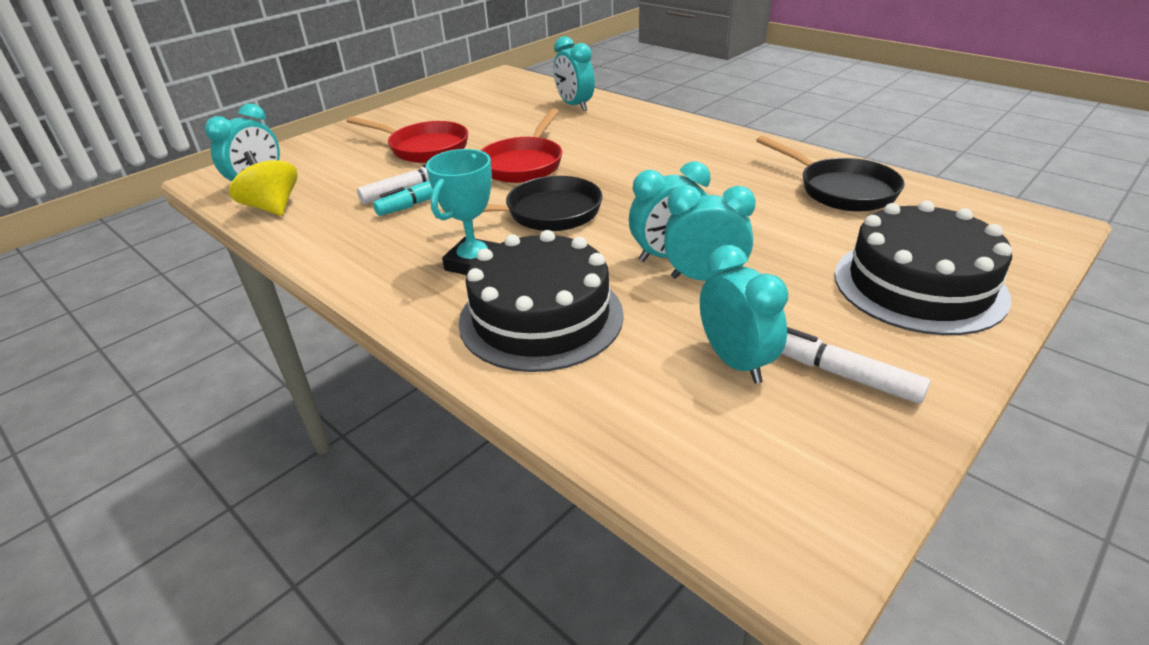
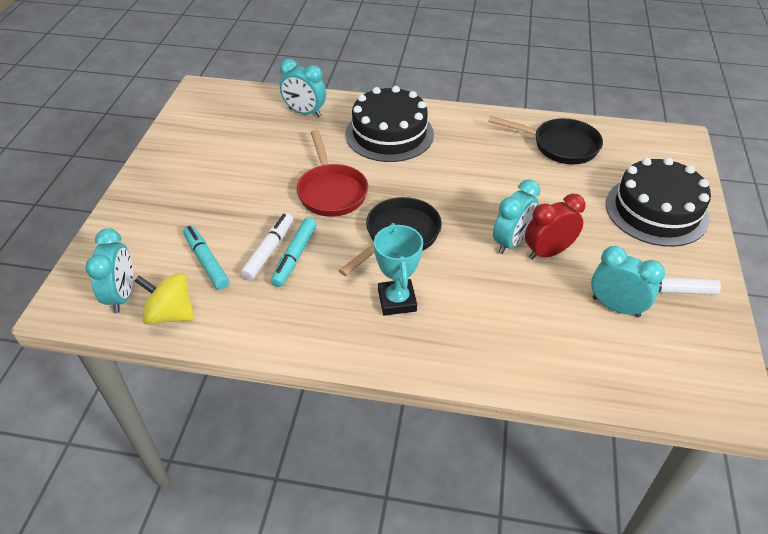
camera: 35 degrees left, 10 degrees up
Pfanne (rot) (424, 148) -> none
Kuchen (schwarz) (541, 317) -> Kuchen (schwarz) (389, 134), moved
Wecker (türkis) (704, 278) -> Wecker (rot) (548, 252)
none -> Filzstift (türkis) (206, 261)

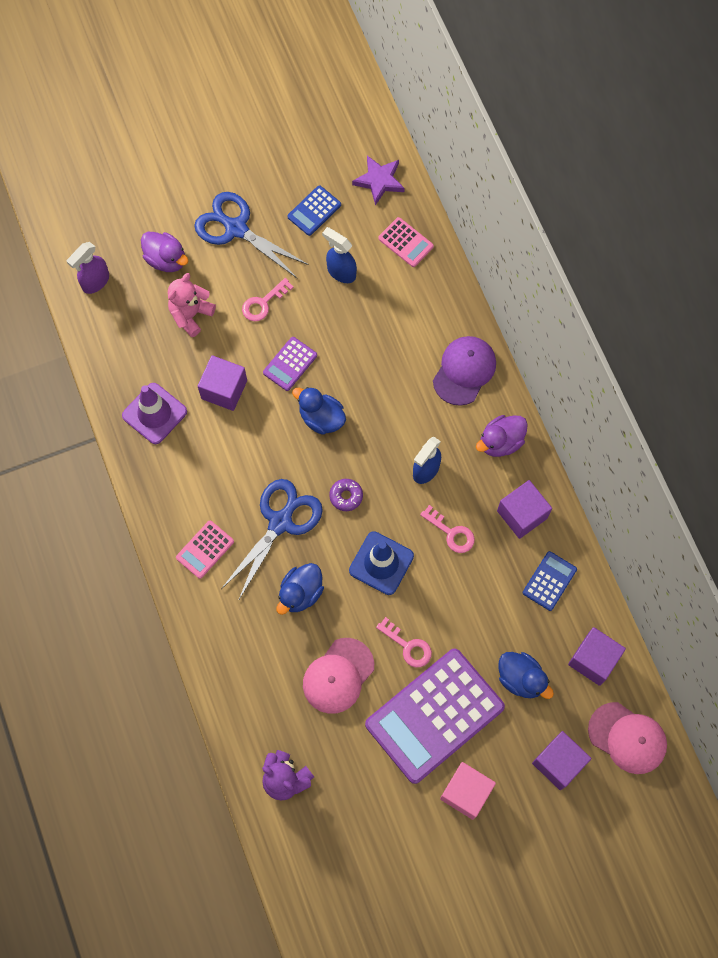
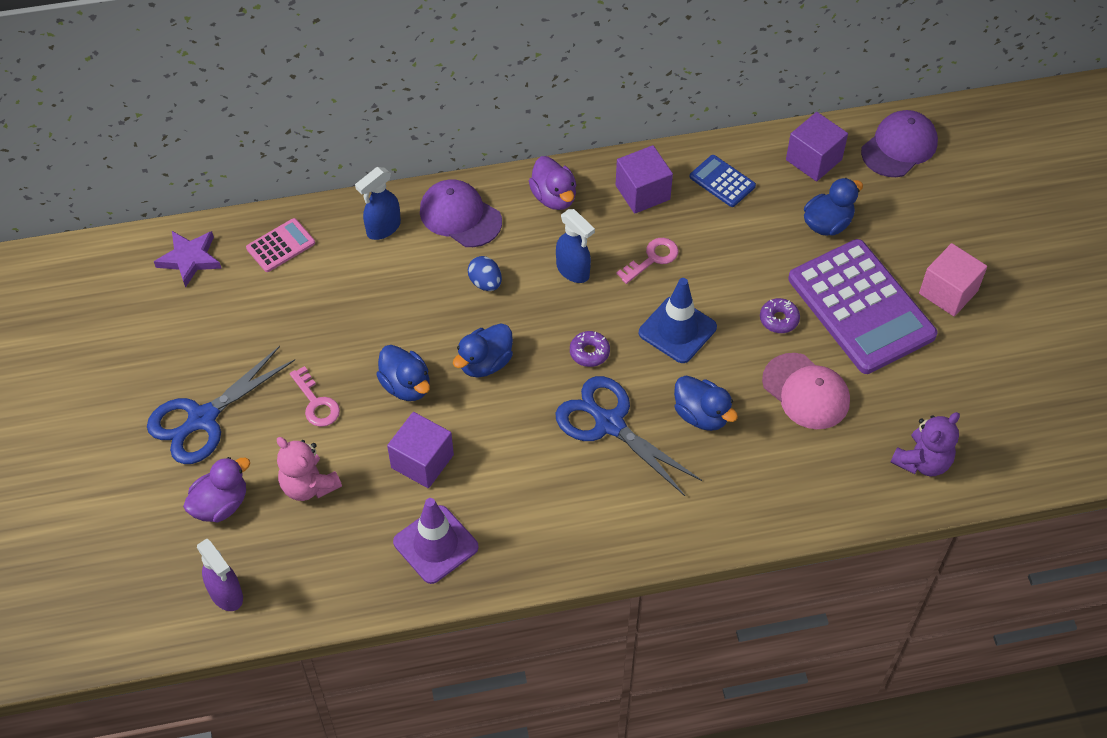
camera: 80 degrees left, 15 degrees down
Taschenrechner (rosa) (205, 549) -> none
Taschenrechner (lila) (290, 364) -> Ente (blau) (406, 386)
Taschenrechner (blau) (314, 211) -> none
Sprühflasche (blau) (341, 272) -> Sprühflasche (blau) (383, 228), moved
Schlüssel (rosa) (408, 646) -> Donut (lila) (779, 319)
Kubus (lila) (558, 763) -> none
Kappe (rosa) (627, 738) -> Kappe (lila) (899, 147)
none -> Ei (blau) (485, 283)

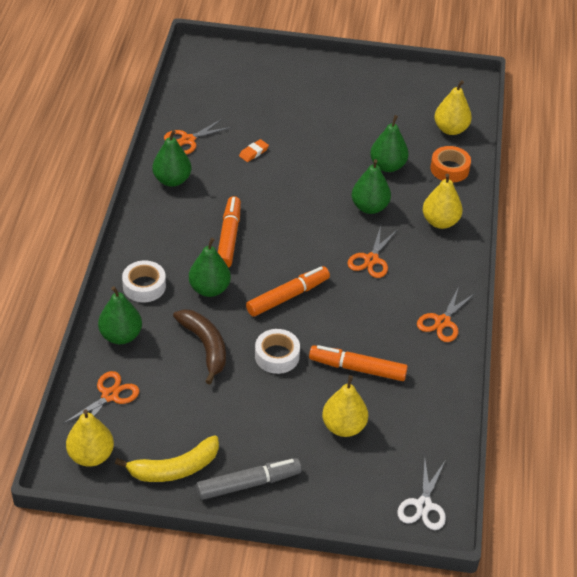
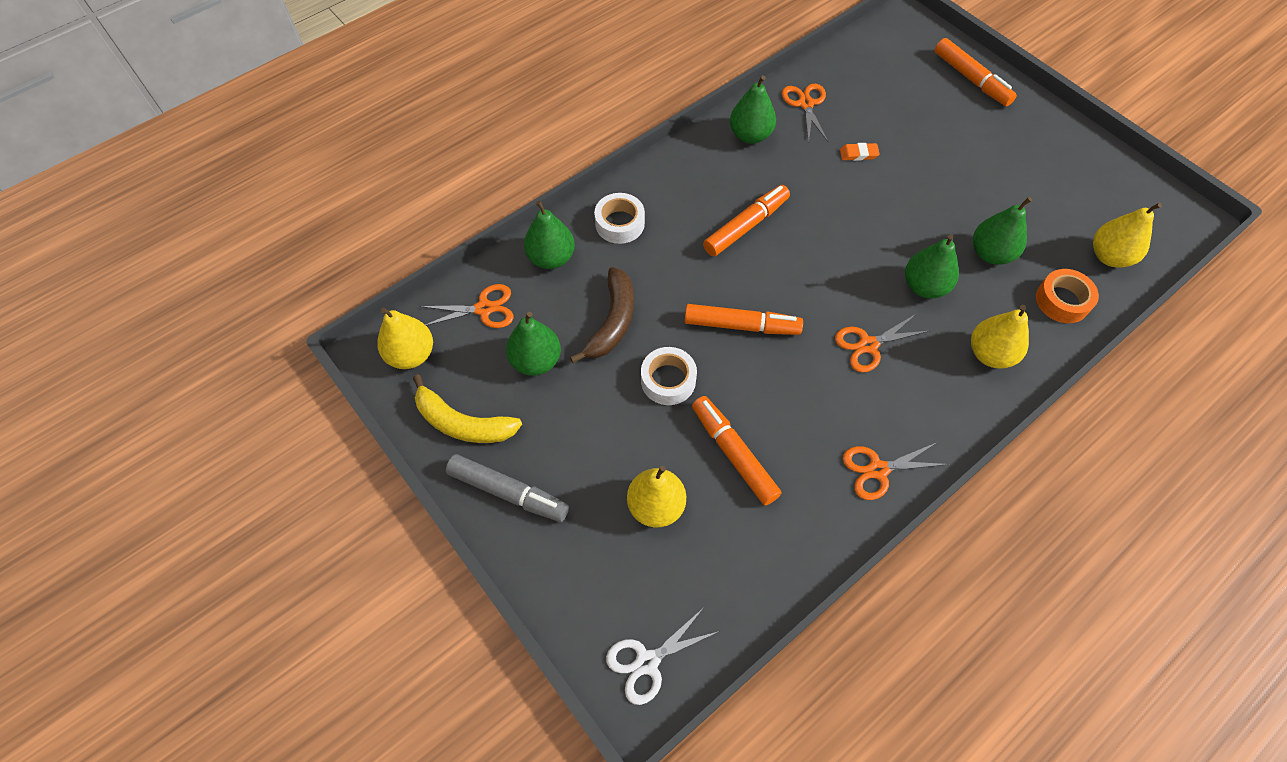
camera: 45 degrees right, 15 degrees up
Schere (orange) (188, 140) -> Schere (orange) (806, 104), 75 degrees clockwise
Birne (grün) (209, 289) -> Birne (grün) (536, 361), moved
none -> Filzstift (orange) (971, 79)

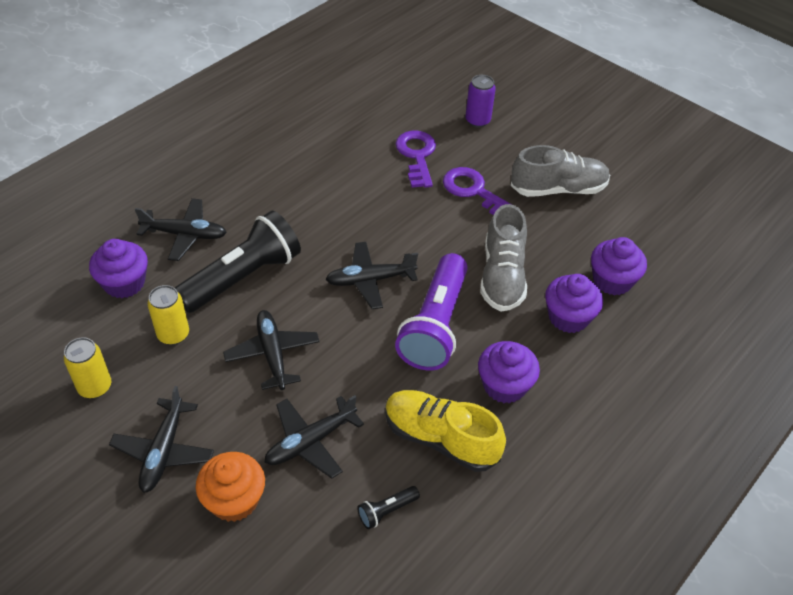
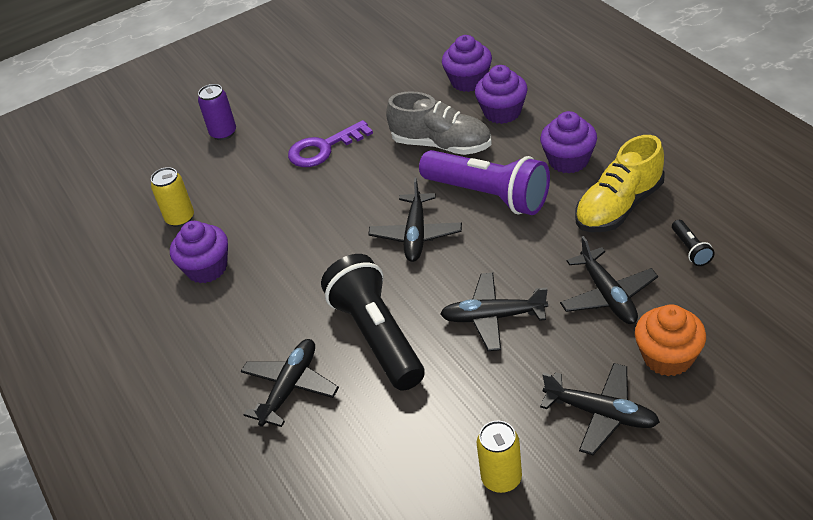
camera: 65 degrees left, 5 degrees down
Muffin (lila) (124, 283) -> Muffin (lila) (207, 268), moved
Dose (gelb) (173, 334) -> Dose (gelb) (180, 218), moved
Schlüssel (lila) (417, 156) -> none
Schuh (grau) (558, 189) -> none

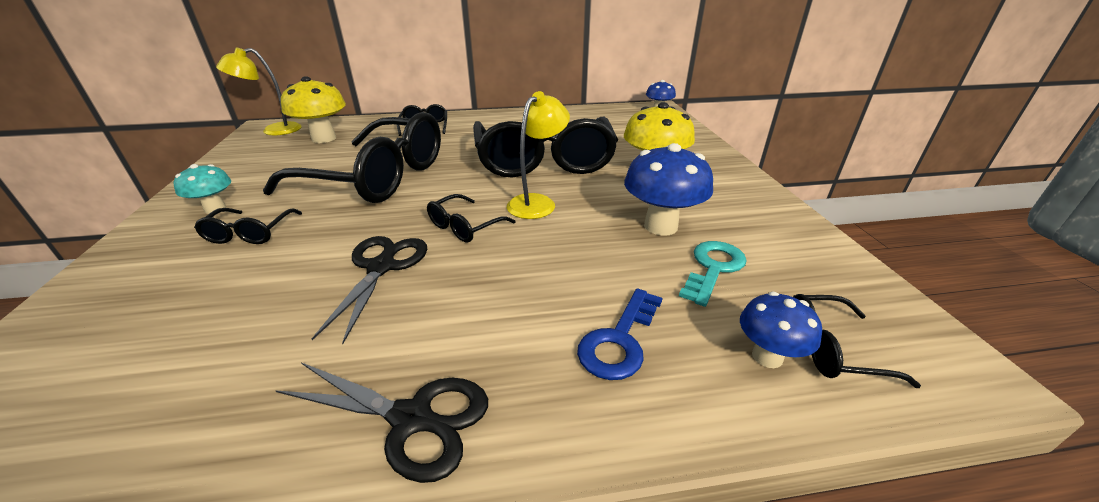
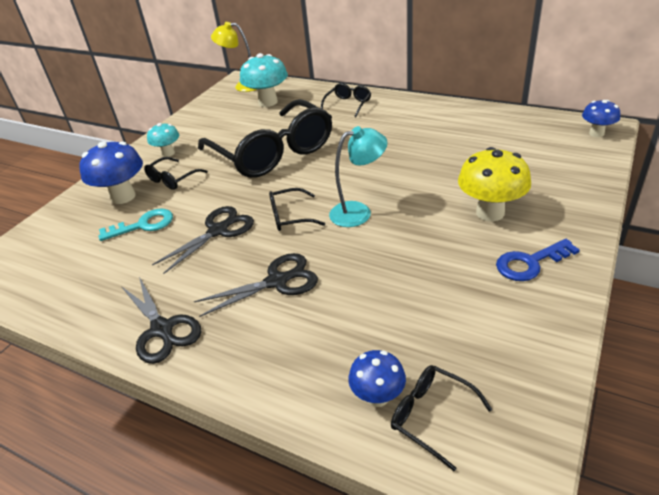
camera: 40 degrees right, 5 degrees up
Pilz (gelb) (324, 138) -> Pilz (türkis) (268, 102)
Brille (schwarz) (544, 161) -> none
Lampe (gelb) (537, 202) -> Lampe (türkis) (359, 212)
Schlüssel (blau) (619, 341) -> Schlüssel (blau) (530, 263), moved
Pilz (blau) (660, 226) -> Pilz (blau) (123, 197), moved
Schlüssel (türkis) (713, 268) -> Schlüssel (türkis) (143, 225), moved
none -> Schere (schwarz) (278, 281)

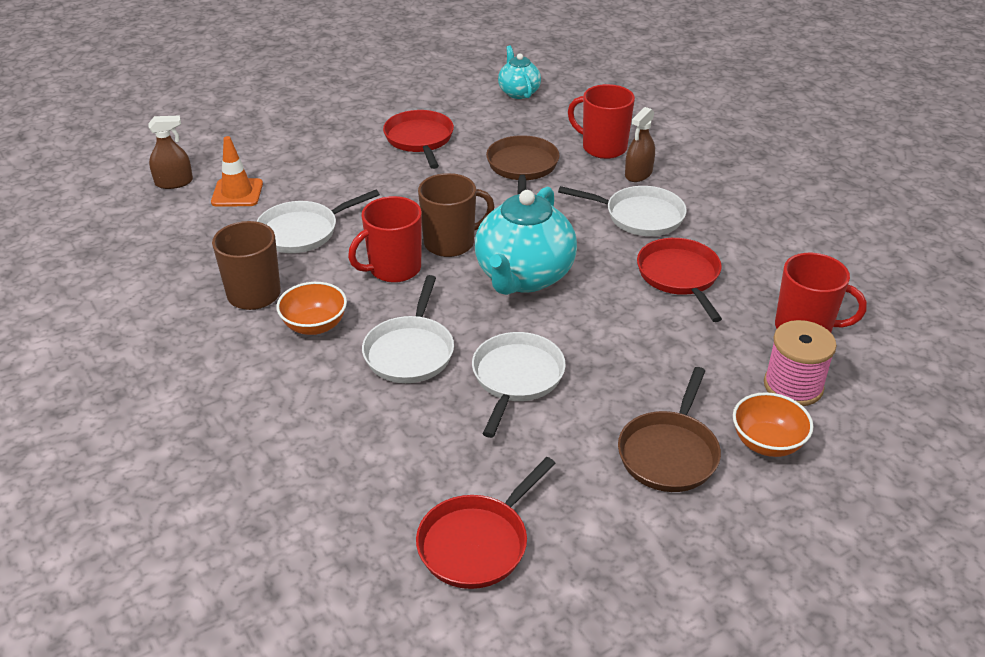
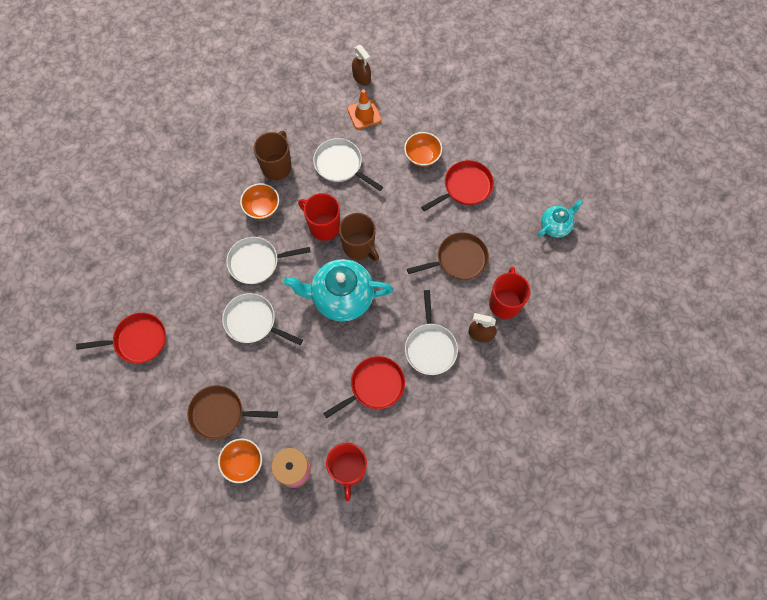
camera: 70 degrees right, 30 degrees up
Pfanne (rot) (477, 543) -> Pfanne (rot) (137, 340), 150 degrees clockwise
Pfanne (weiß) (516, 378) -> Pfanne (weiß) (253, 321), 150 degrees counterclockwise
none -> Schüssel (orange) (422, 156)

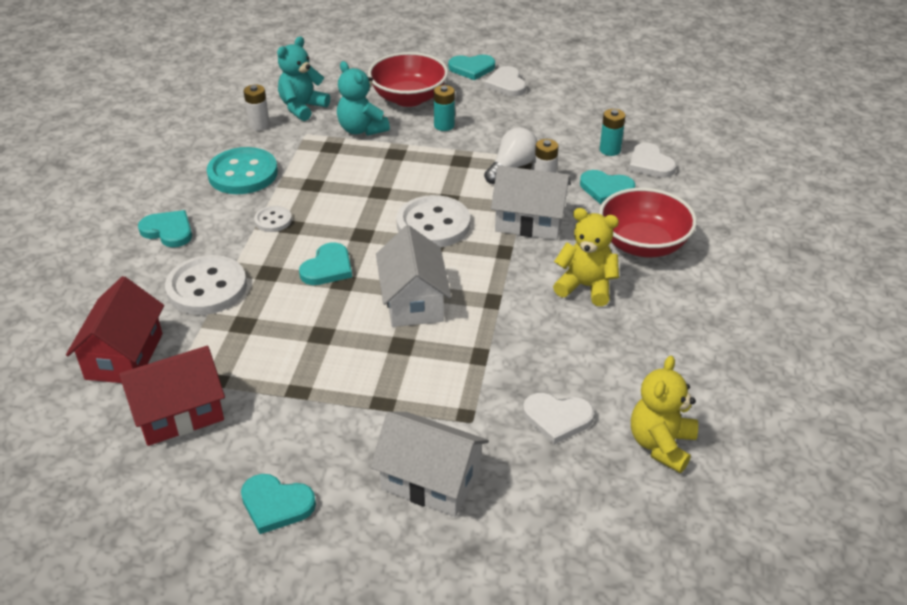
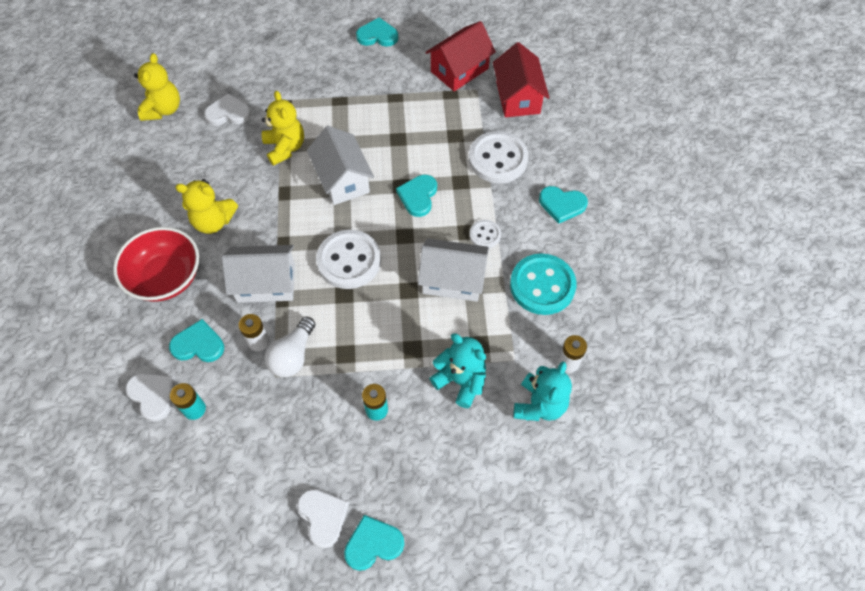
camera: 165 degrees right, 20 degrees up
Schüssel (rot) (408, 98) -> none
Haus (weiß) (431, 480) -> Haus (weiß) (453, 280), moved
none -> Teddybär (gelb) (285, 148)

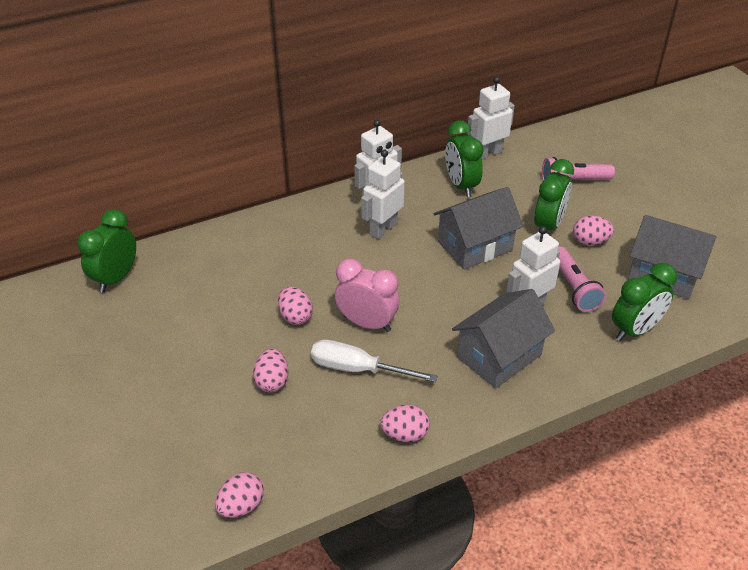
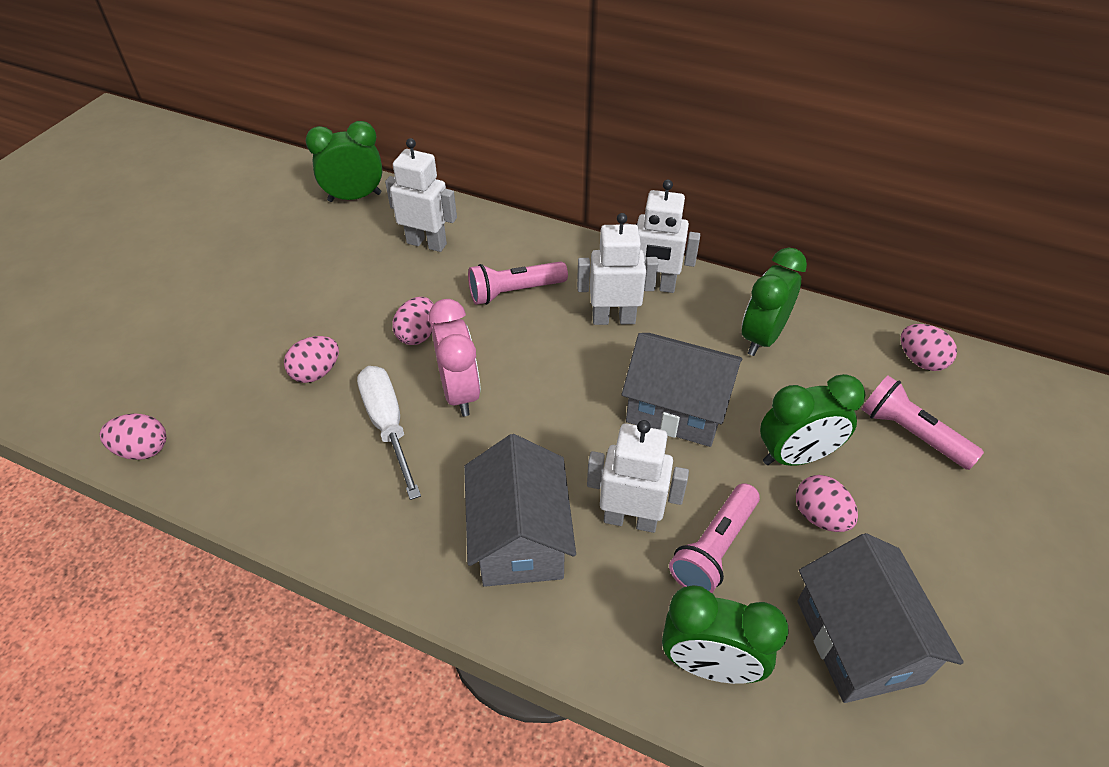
camera: 50 degrees right, 5 degrees up
Ei (rosa) (405, 434) -> Ei (rosa) (920, 361), moved
Haus (grau) (499, 356) -> Haus (grau) (520, 538), 75 degrees clockwise
Roboter (weiß) (487, 153) -> Roboter (weiß) (427, 243), moved
none -> Taschenlampe (rosa) (515, 292)

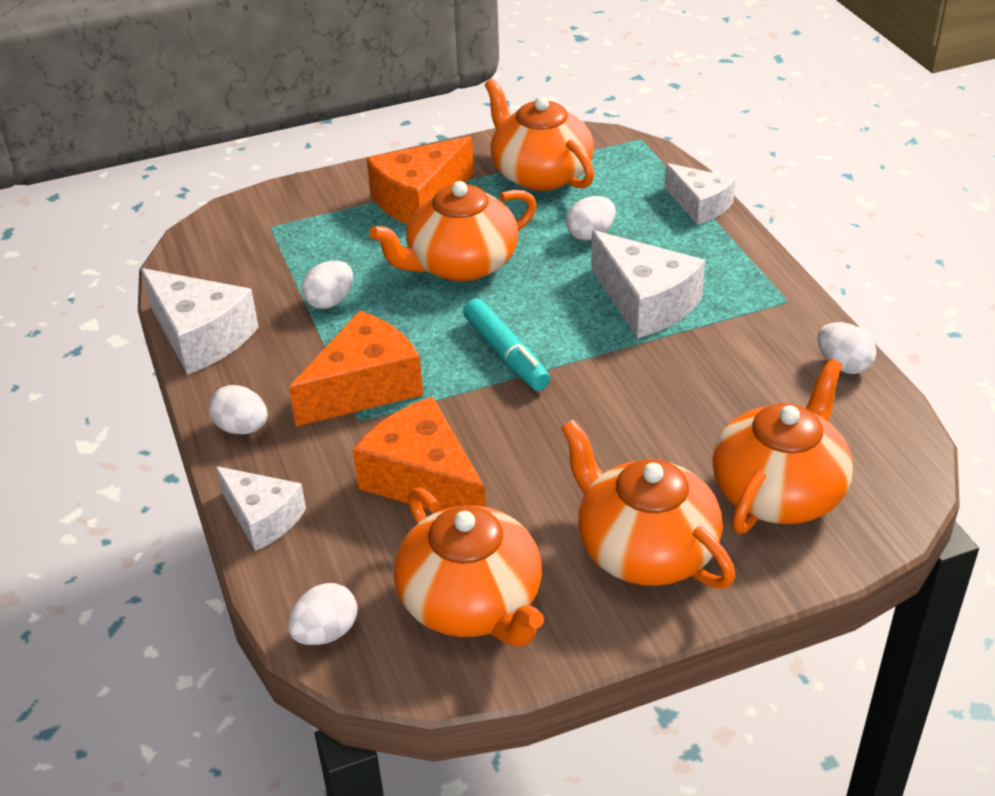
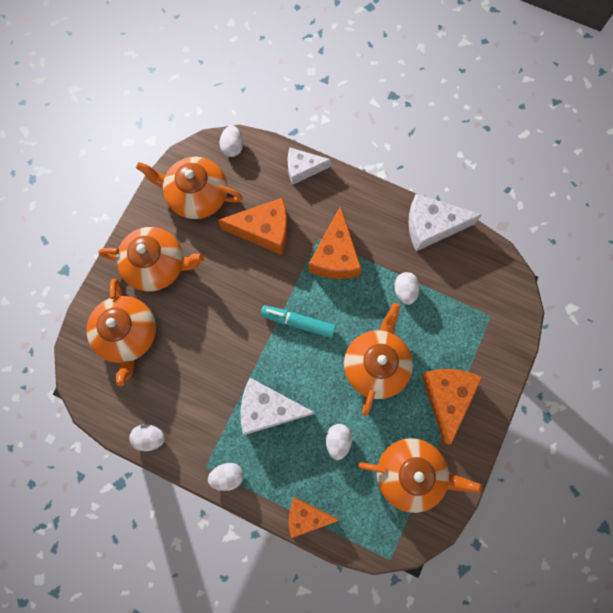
camera: 135 degrees right, 35 degrees up
Ei (weiß) (242, 428) -> Ei (weiß) (227, 476), moved
Käse (weiß) (699, 205) -> Käse (orange) (306, 516)

